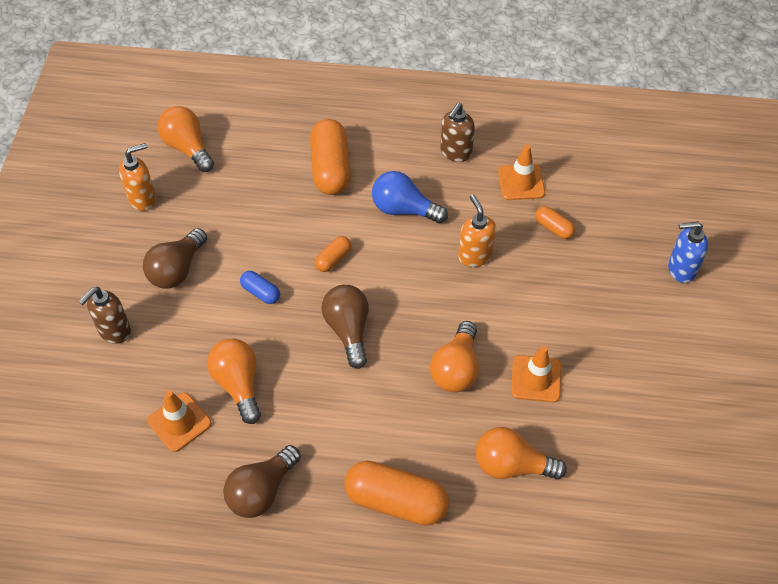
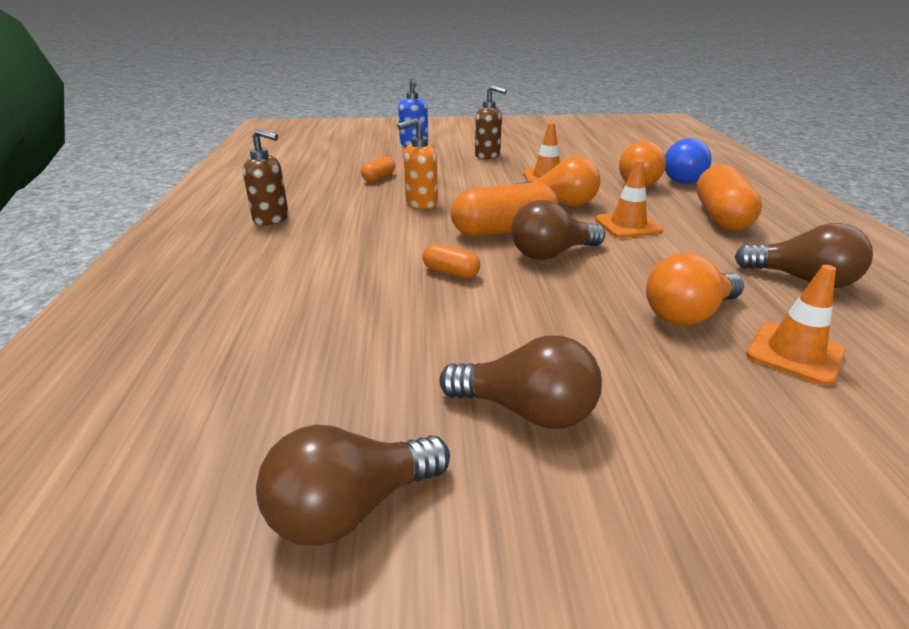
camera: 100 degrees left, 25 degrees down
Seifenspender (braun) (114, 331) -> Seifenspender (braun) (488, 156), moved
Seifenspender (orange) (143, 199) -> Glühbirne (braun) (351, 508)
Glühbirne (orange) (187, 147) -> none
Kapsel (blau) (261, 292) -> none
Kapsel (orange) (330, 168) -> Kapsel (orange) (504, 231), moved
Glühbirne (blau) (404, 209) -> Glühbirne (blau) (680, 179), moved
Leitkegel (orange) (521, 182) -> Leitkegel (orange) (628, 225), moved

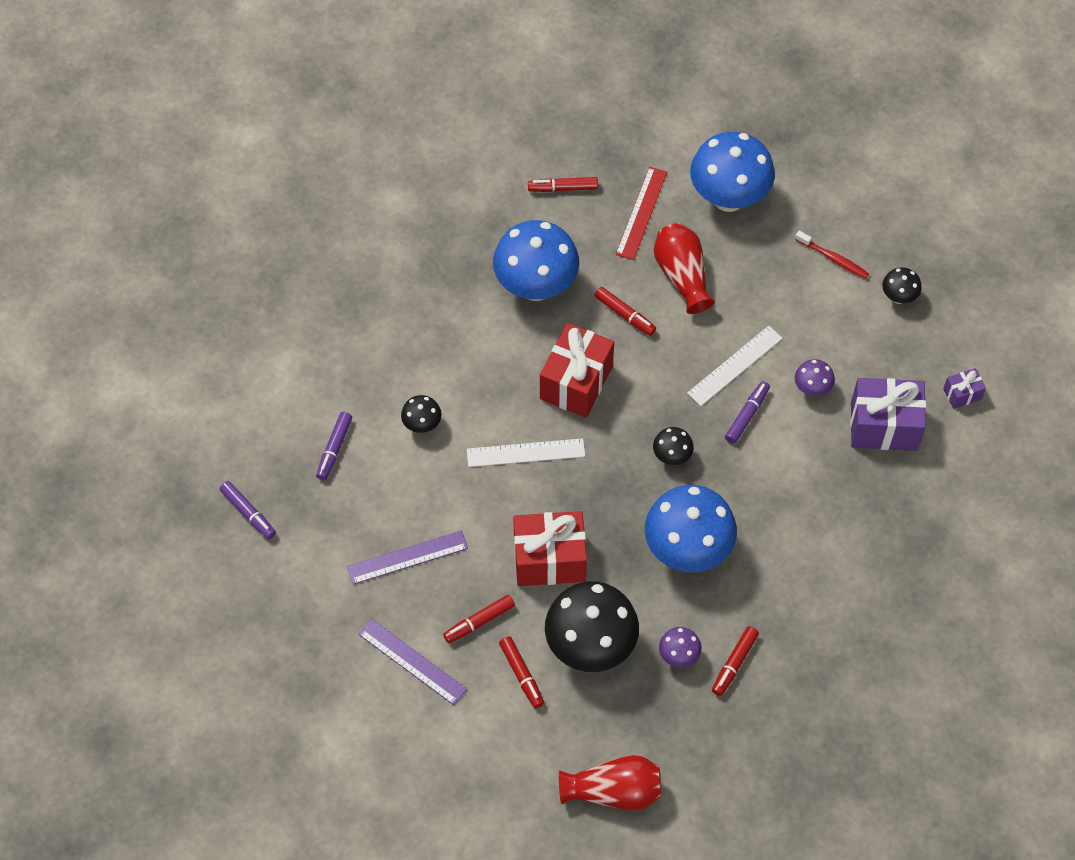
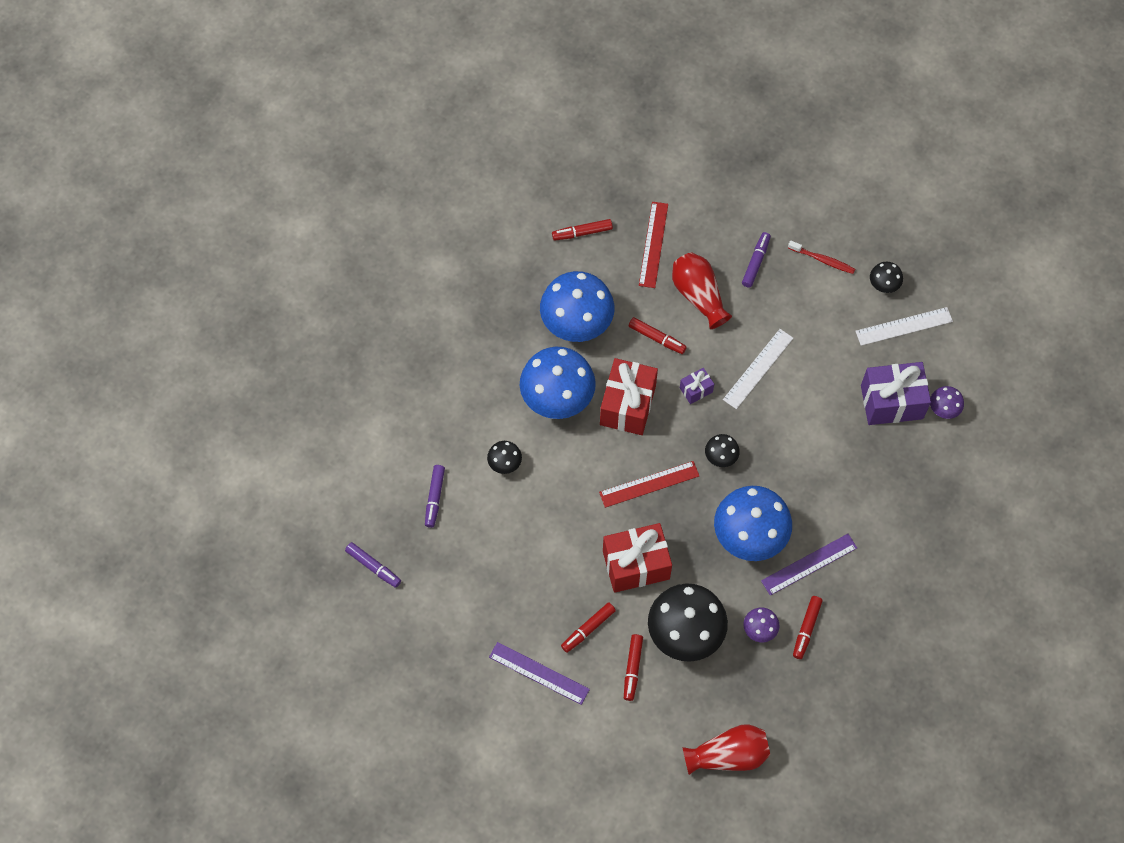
camera: 10 degrees left, 5 degrees up
Lineal (lila) (407, 558) -> Lineal (lila) (809, 564), moved
Lineal (weiß) (525, 452) -> Lineal (weiß) (904, 326), moved
Filzstift (rot) (521, 675) -> Filzstift (rot) (632, 669), 45 degrees clockwise
Pilz (blau) (728, 198) -> Pilz (blau) (557, 400), moved
Filzstift (lila) (747, 415) -> Filzstift (lila) (756, 262), moved
Pilz (lila) (812, 389) -> Pilz (lila) (943, 410), moved
Geschenk (lila) (962, 394) -> Geschenk (lila) (696, 390), moved
none -> Lineal (rot) (649, 484)

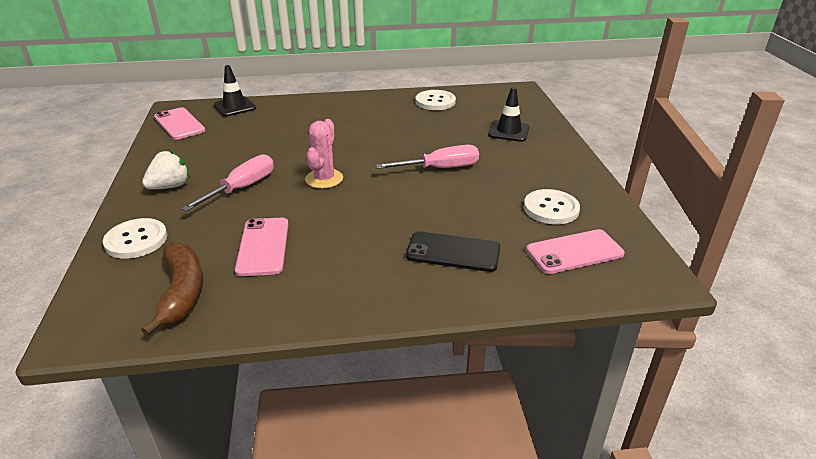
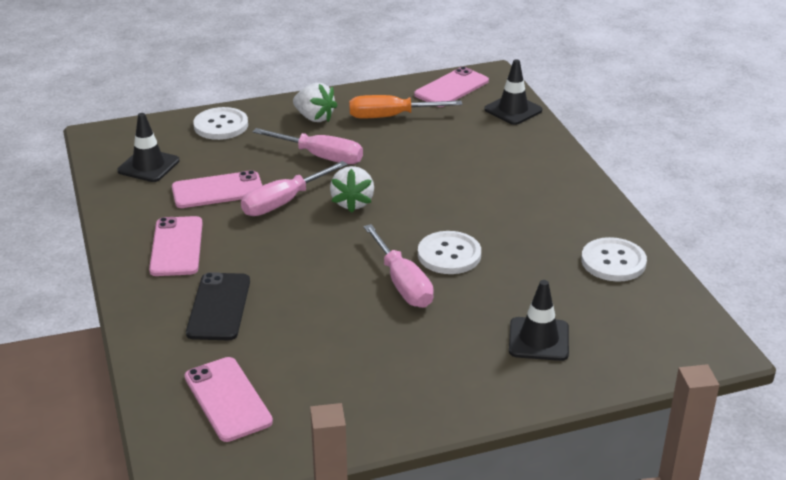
camera: 80 degrees right, 0 degrees up
Banane (braun) (182, 292) -> Leitkegel (schwarz) (148, 166)
Kaktus (rosa) (324, 179) -> Erdbeere (weiß) (352, 203)
Knopf (weiß) (551, 208) -> Knopf (weiß) (449, 255), moved
none -> Handy (rosa) (176, 247)
none -> Schraubenzieher (rosa) (284, 202)
none -> Schraubenzieher (orange) (391, 116)

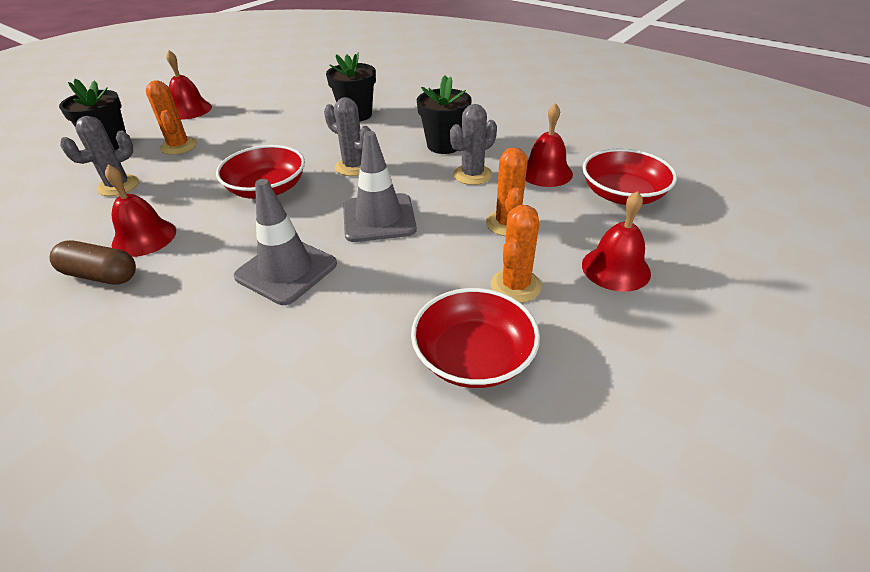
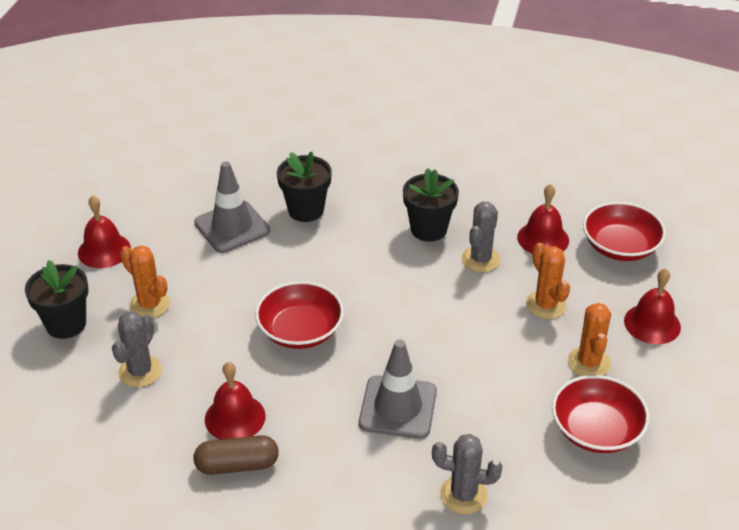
camera: 25 degrees left, 0 degrees up
Kaktus (grau) (354, 166) -> Kaktus (grau) (463, 495), moved
Leitkegel (grau) (379, 218) -> Leitkegel (grau) (232, 227), moved

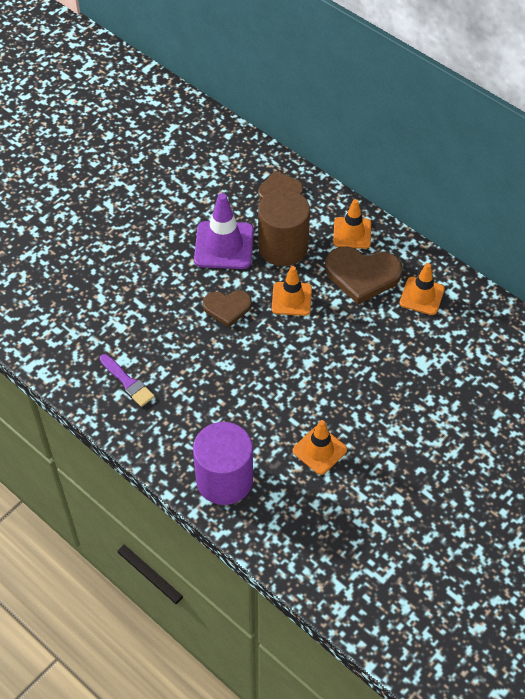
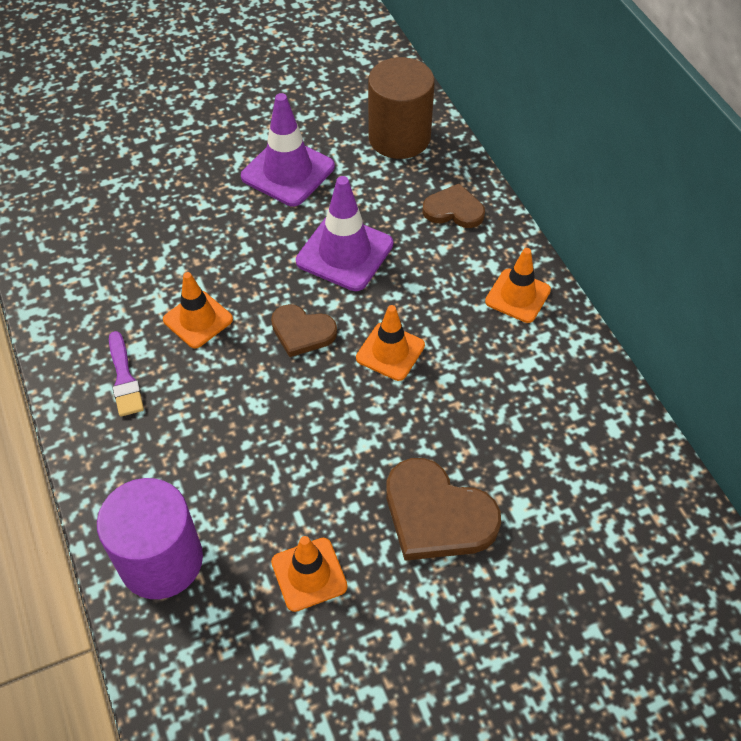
camera: 25 degrees right, 0 degrees up
Vollzylinder (braun) (283, 247) -> Vollzylinder (braun) (399, 137), moved
Herz (braun) (362, 275) -> Herz (braun) (437, 515), moved
Leitkegel (orange) (422, 296) -> Leitkegel (orange) (198, 319), moved
none -> Leitkegel (lila) (288, 172)

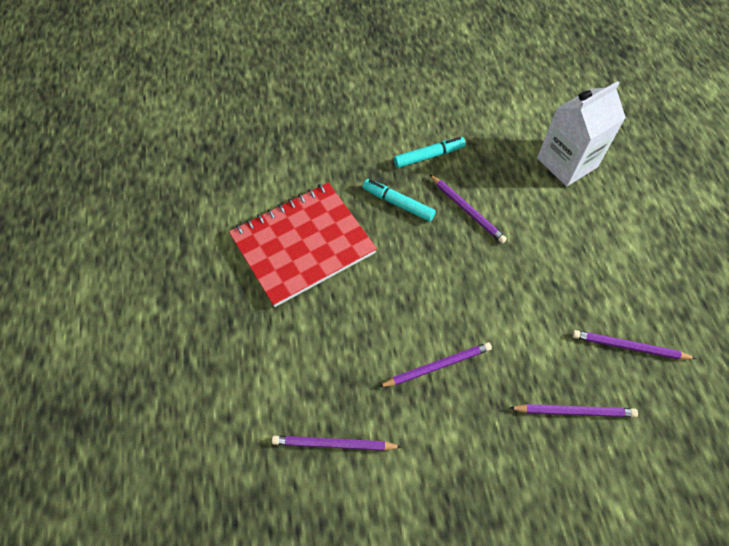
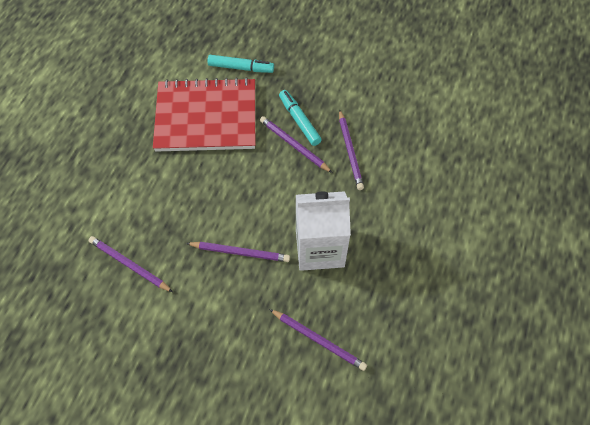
camera: 30 degrees right, 0 degrees up
Filzstift (türkis) (429, 156) -> Filzstift (türkis) (241, 68), moved
Getränkekarton (weiß) (567, 162) -> Getränkekarton (weiß) (320, 248), moved
Bleistift (lila) (629, 347) -> Bleistift (lila) (294, 145), moved

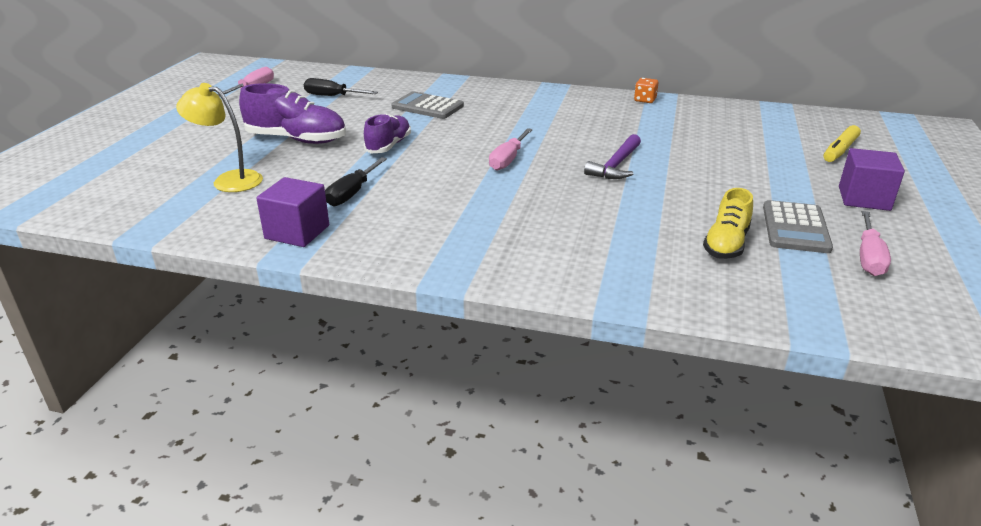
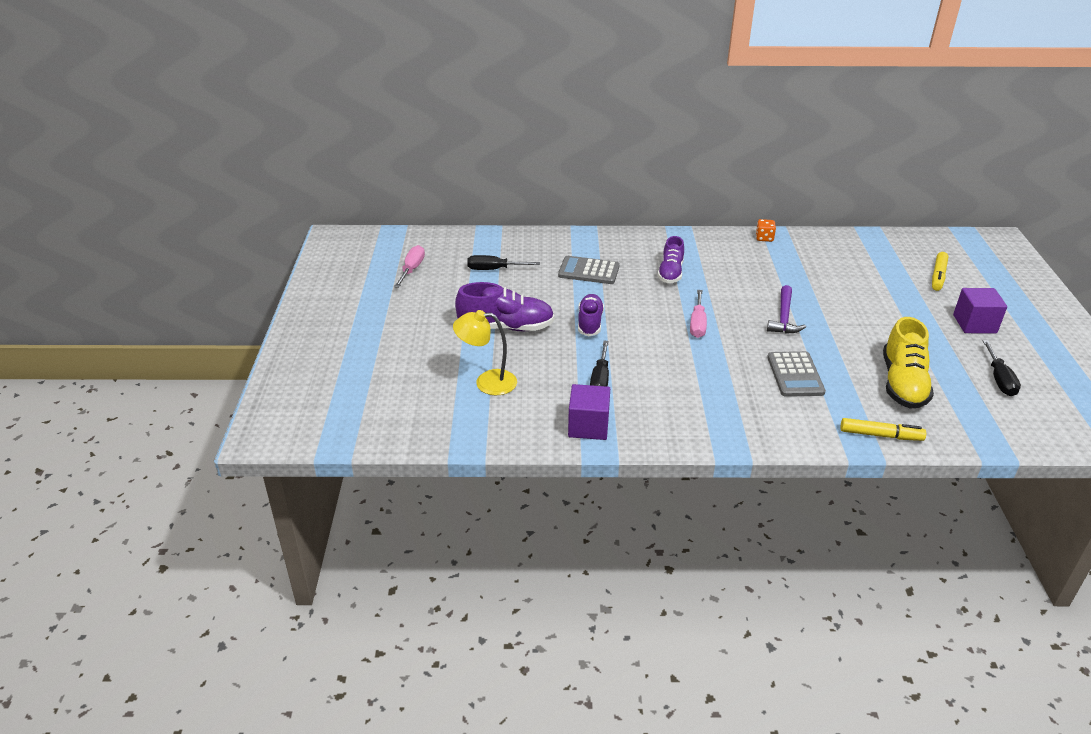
camera: 15 degrees left, 5 degrees up
Schuh (gelb) (726, 244) -> Schuh (gelb) (902, 383), x1.52
Taschenrechner (grau) (795, 228) -> Taschenrechner (grau) (795, 375), moved
Schraubenzieher (rosa) (868, 257) -> Schraubenzieher (schwarz) (999, 379)
none -> Schuh (lila) (670, 273)
none -> Filzstift (gelb) (880, 435)

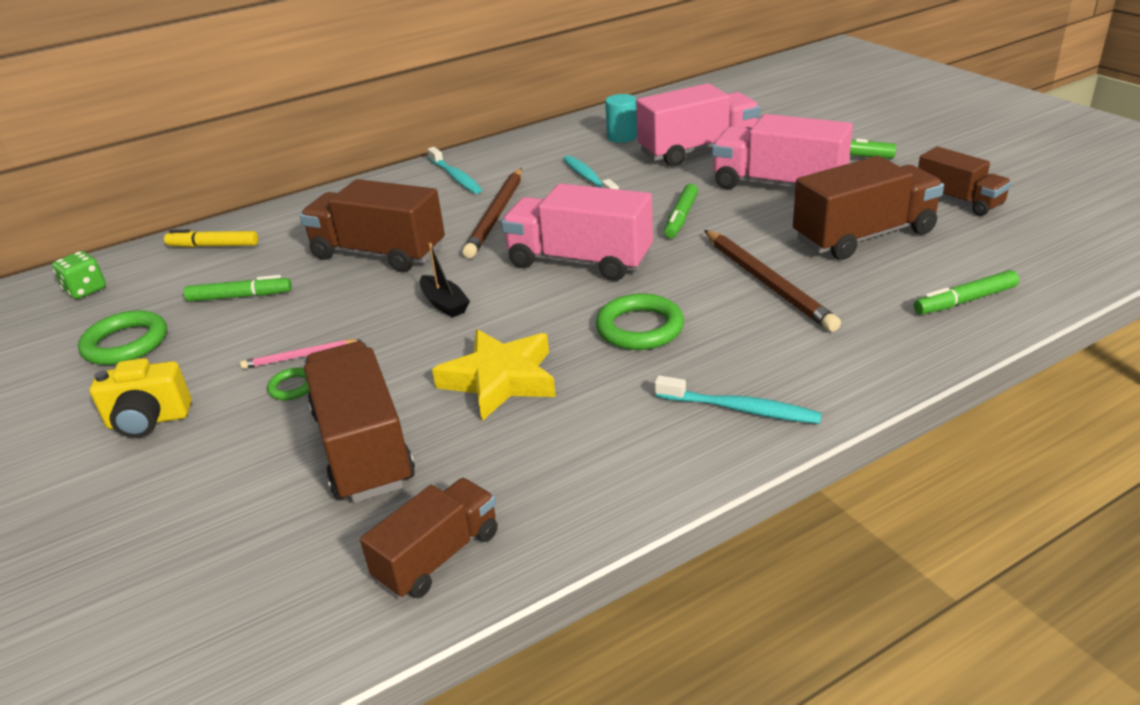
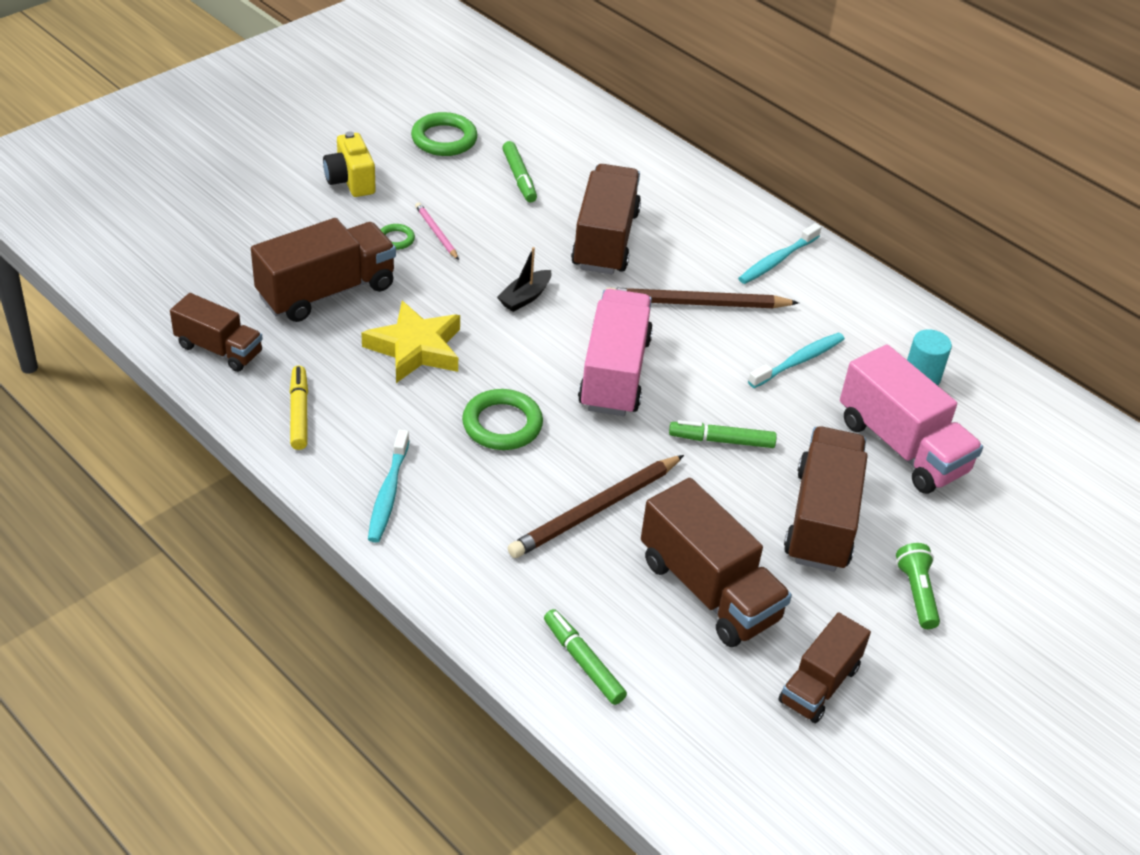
camera: 70 degrees right, 10 degrees up
Spielwürfel (grün) (86, 290) -> none
Filzstift (gelb) (213, 246) -> Filzstift (gelb) (299, 413), moved
Lastwagen (rosa) (778, 185) -> Lastwagen (braun) (821, 519)

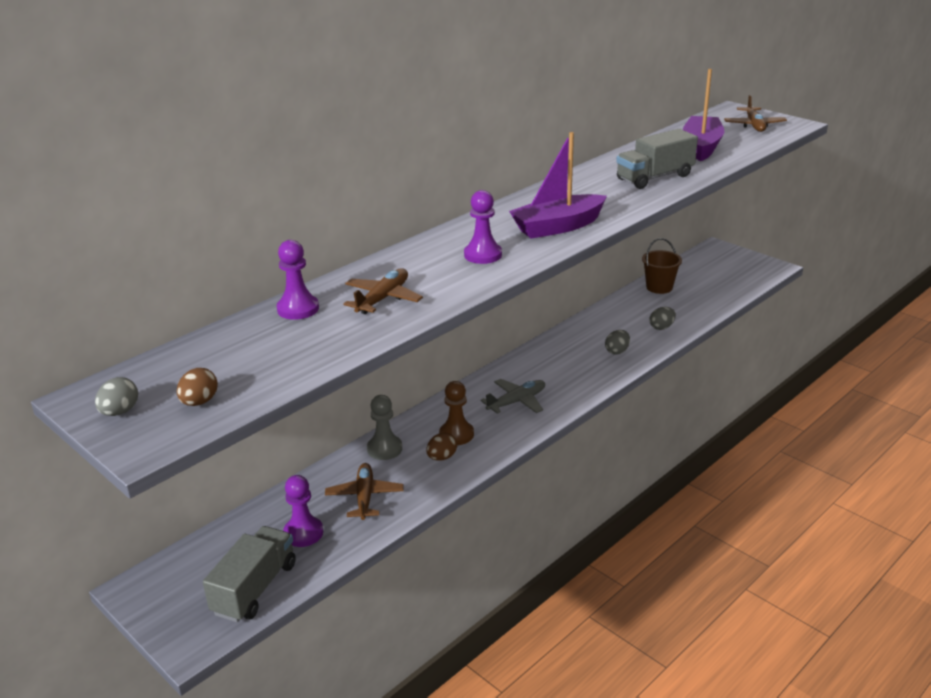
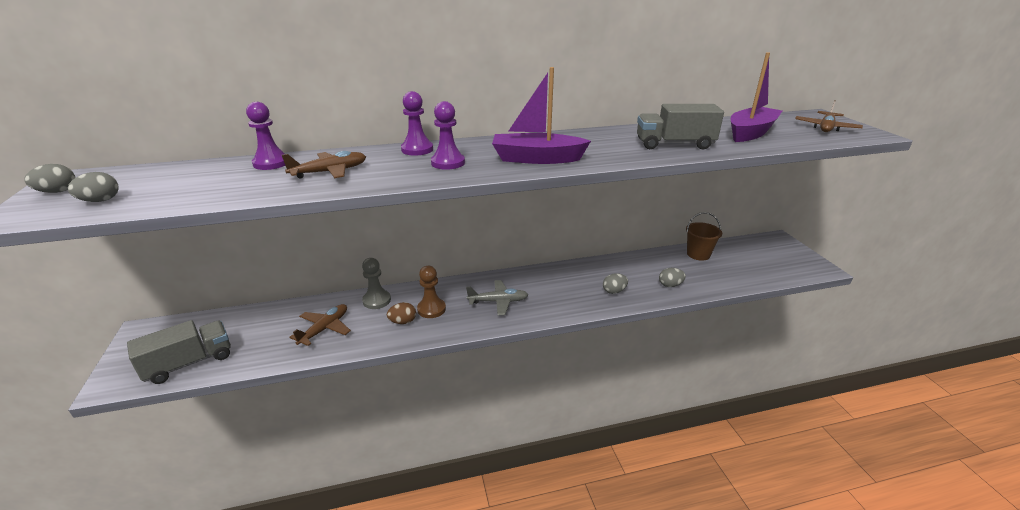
camera: 30 degrees right, 0 degrees up
Ei (braun) (199, 402) -> Ei (grau) (100, 201)
Bauer (lila) (303, 533) -> Bauer (lila) (417, 149), moved

